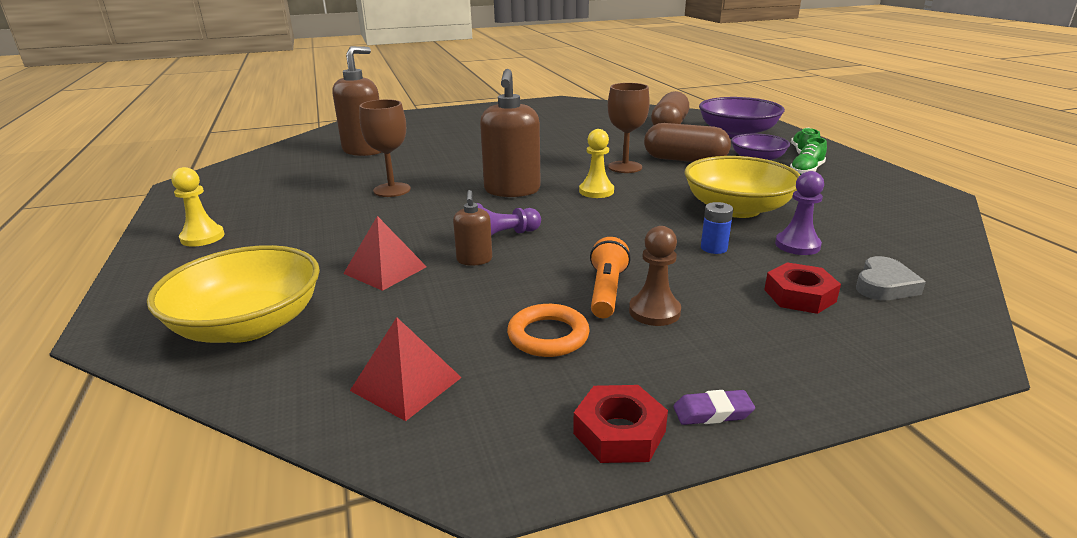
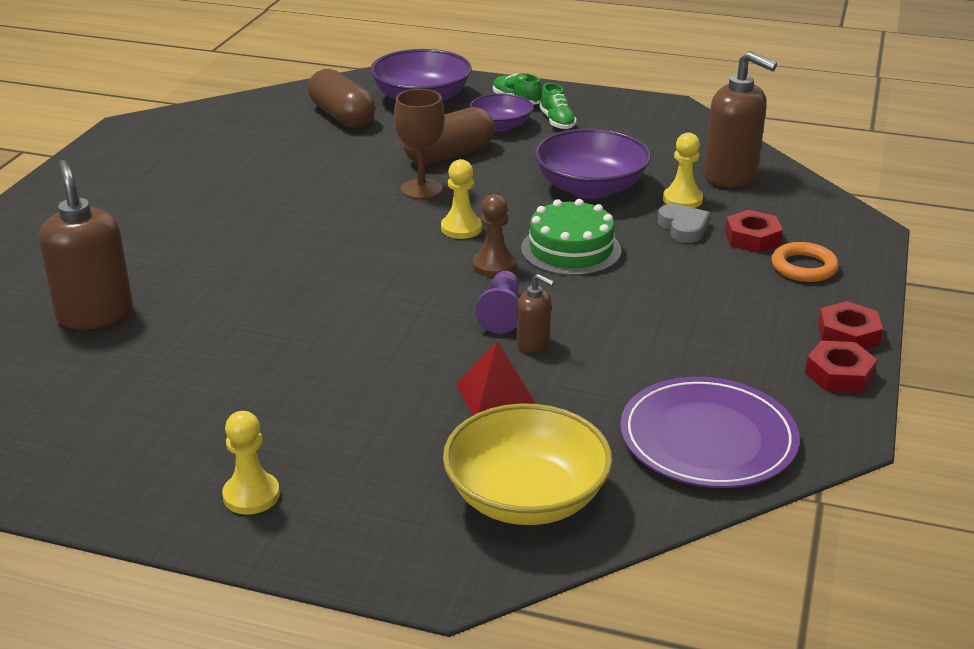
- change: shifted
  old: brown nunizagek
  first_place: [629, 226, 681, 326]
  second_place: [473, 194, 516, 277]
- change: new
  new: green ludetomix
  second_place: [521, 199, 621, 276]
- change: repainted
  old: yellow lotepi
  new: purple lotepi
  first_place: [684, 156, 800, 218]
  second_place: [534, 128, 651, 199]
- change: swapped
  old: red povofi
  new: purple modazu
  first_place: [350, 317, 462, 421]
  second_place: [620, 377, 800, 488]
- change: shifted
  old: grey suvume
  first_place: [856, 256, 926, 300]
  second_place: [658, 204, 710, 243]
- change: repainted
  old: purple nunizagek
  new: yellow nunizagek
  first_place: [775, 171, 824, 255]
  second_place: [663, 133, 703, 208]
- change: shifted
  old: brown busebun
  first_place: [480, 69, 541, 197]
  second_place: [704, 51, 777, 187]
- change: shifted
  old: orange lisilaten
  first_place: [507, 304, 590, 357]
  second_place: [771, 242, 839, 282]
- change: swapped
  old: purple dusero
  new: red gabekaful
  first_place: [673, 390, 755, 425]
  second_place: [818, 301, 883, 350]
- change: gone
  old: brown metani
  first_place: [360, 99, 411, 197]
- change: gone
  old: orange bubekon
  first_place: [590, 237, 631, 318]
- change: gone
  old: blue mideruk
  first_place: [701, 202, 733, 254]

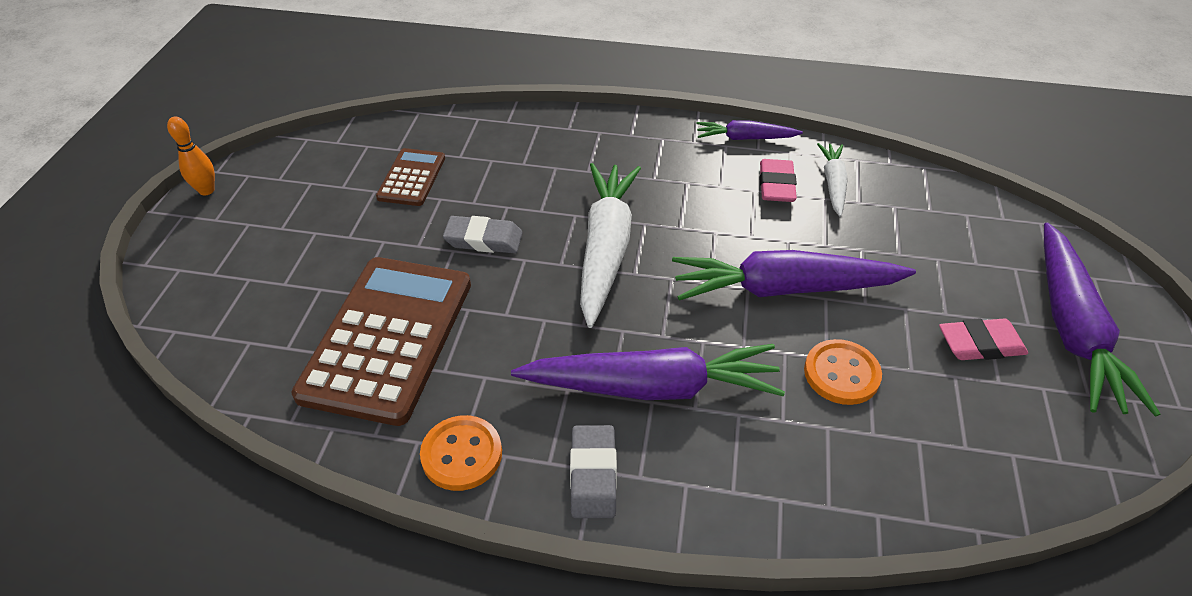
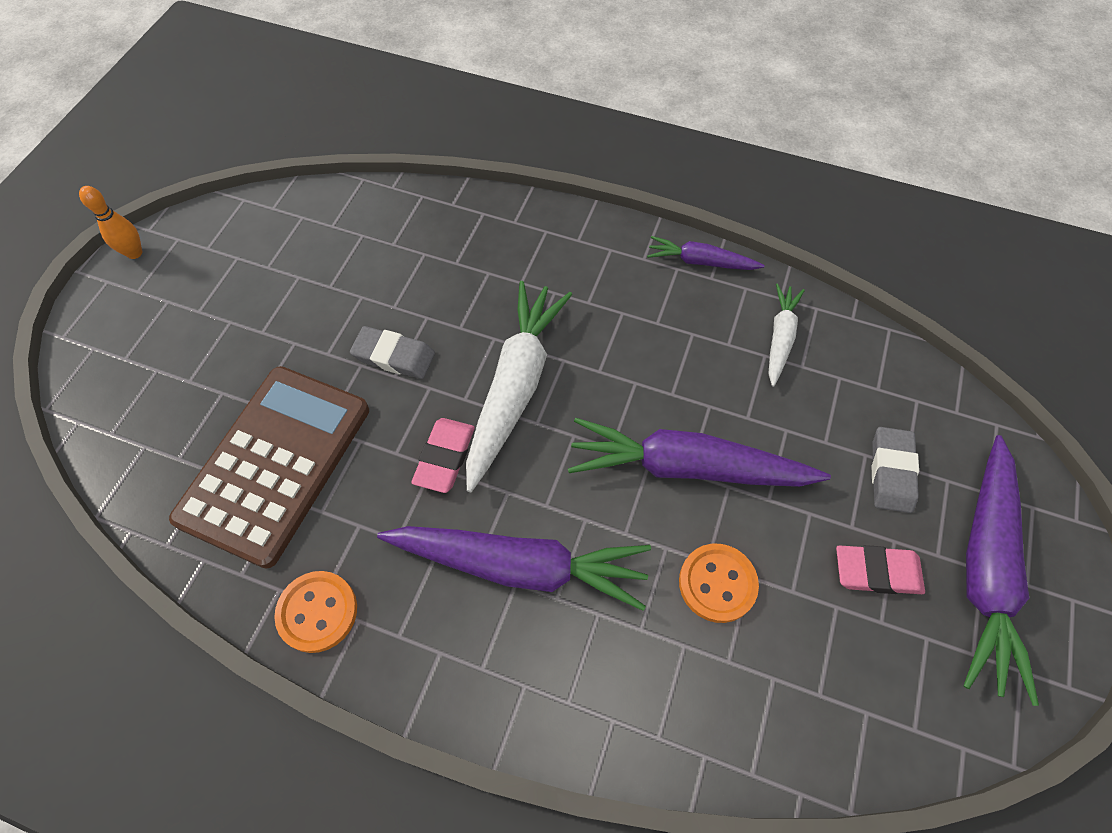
- change: shifted
  old: pink dusero
  first_place: [760, 159, 797, 202]
  second_place: [411, 418, 475, 493]
- change: shifted
  old: grey dusero
  first_place: [570, 425, 617, 518]
  second_place: [872, 427, 919, 513]
- change: gone
  old: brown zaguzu
  first_place: [376, 148, 445, 206]

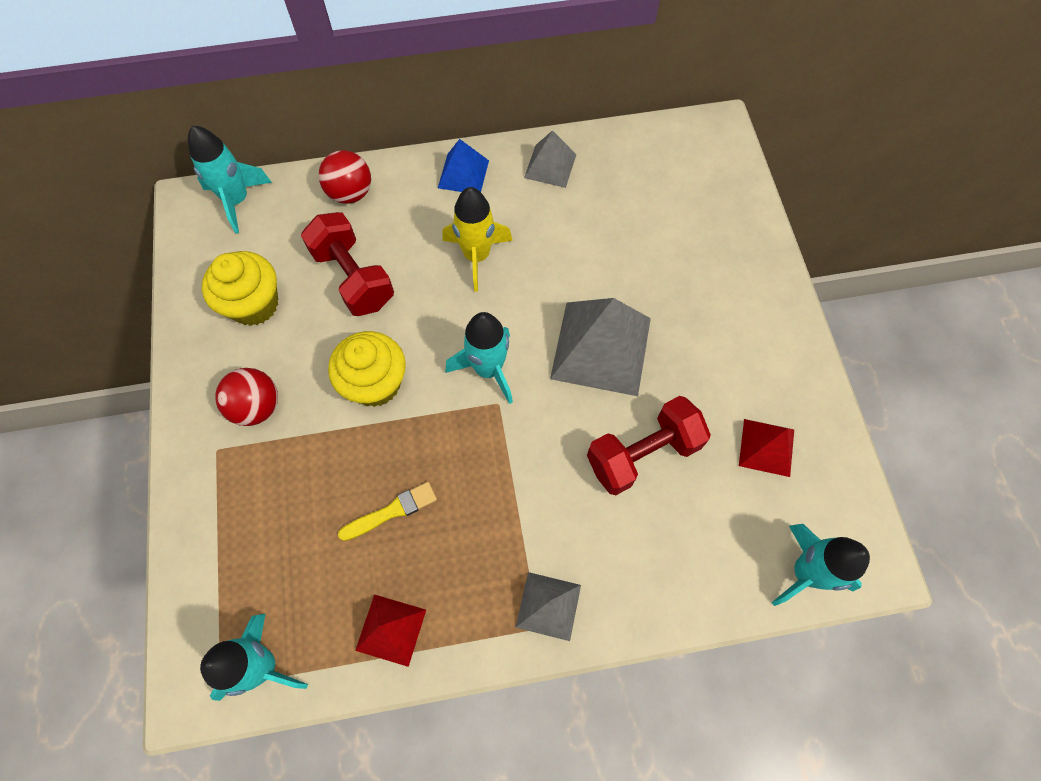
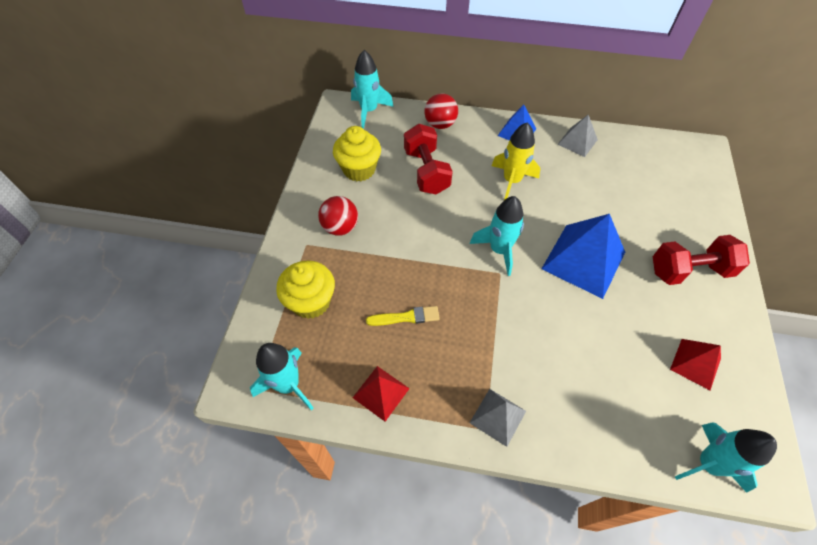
- change: shifted
  old: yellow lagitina
  first_place: [328, 331, 406, 407]
  second_place: [276, 260, 335, 319]
- change: repainted
  old: grey povofi
  new: blue povofi
  first_place: [550, 298, 651, 396]
  second_place: [541, 214, 625, 299]
- change: shifted
  old: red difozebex
  first_place: [587, 396, 711, 495]
  second_place: [653, 235, 750, 285]

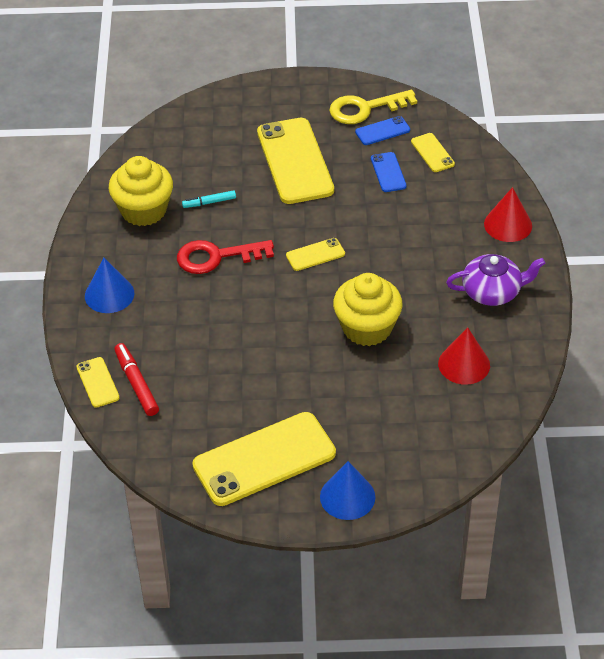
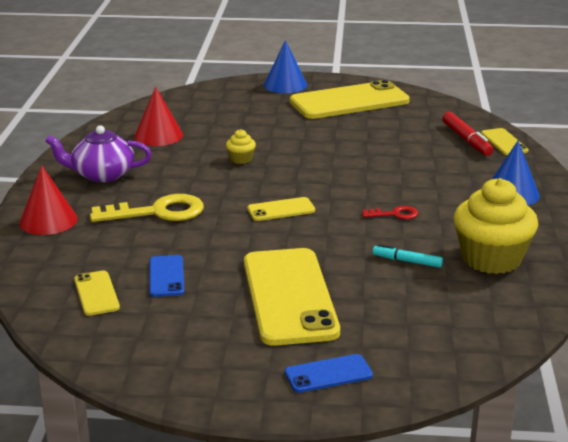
- change: shifted
  old: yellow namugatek
  first_place: [329, 90, 417, 124]
  second_place: [90, 194, 204, 222]
- change: scaled
  old: yellow lagitina
  first_place: [333, 273, 403, 346]
  second_place: [226, 129, 256, 164]
  factor: 0.44
- change: shifted
  old: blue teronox
  first_place: [355, 116, 410, 145]
  second_place: [285, 354, 373, 393]
- change: scaled
  old: red namugatek
  first_place: [177, 240, 274, 274]
  second_place: [362, 206, 418, 219]
  factor: 0.49
- change: rotated
  old: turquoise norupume
  first_place: [182, 190, 236, 208]
  second_place: [373, 244, 443, 268]
  degrees: -150

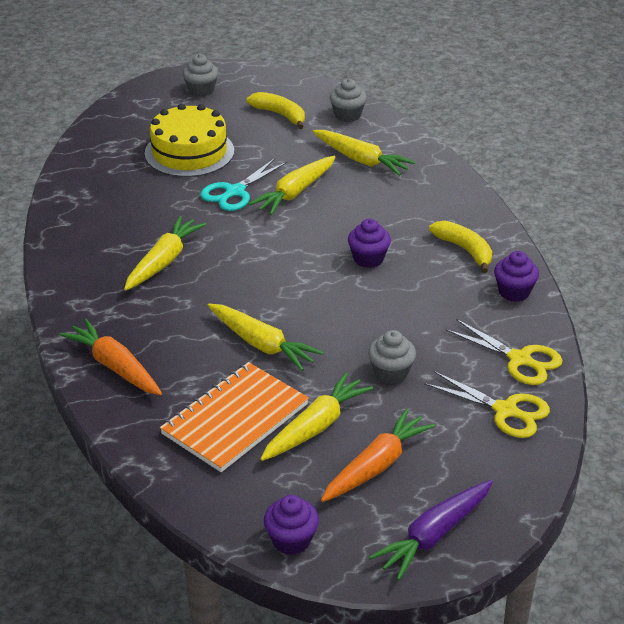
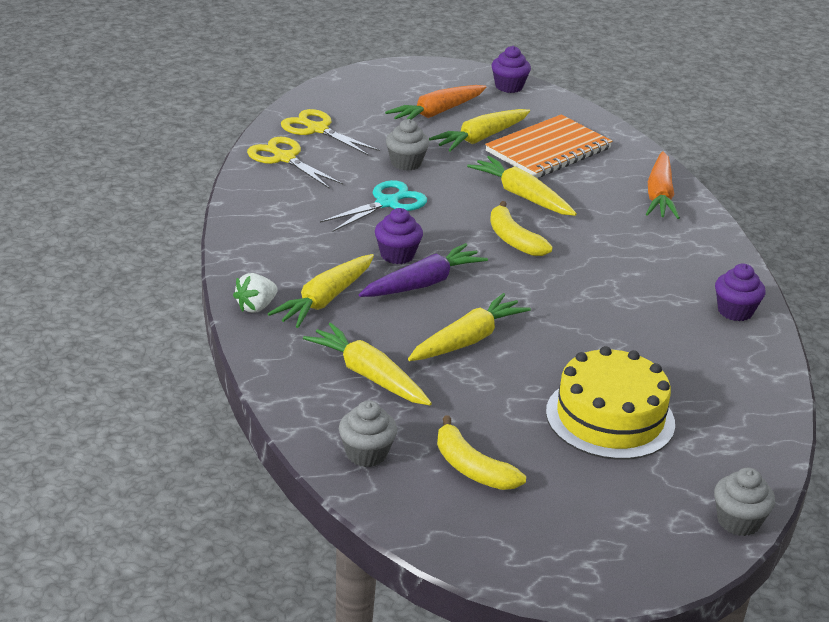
- change: new
  new: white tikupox
  second_place: [233, 273, 278, 313]
- change: shifted
  old: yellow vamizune
  first_place: [124, 216, 206, 291]
  second_place: [268, 254, 374, 328]
- change: shifted
  old: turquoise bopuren
  first_place: [201, 158, 287, 211]
  second_place: [320, 180, 427, 232]
- change: shifted
  old: purple vamizune
  first_place: [369, 480, 492, 580]
  second_place: [359, 243, 488, 297]
- change: shifted
  old: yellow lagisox
  first_place: [429, 221, 492, 273]
  second_place: [490, 201, 553, 256]
- change: rotated
  old: orange vamizune
  first_place: [59, 319, 162, 395]
  second_place: [646, 151, 680, 219]
  degrees: 45
- change: shifted
  old: grey lagitina
  first_place: [182, 54, 219, 97]
  second_place: [714, 468, 775, 536]
- change: shifted
  old: purple lagitina
  first_place: [494, 251, 539, 302]
  second_place: [715, 263, 765, 321]

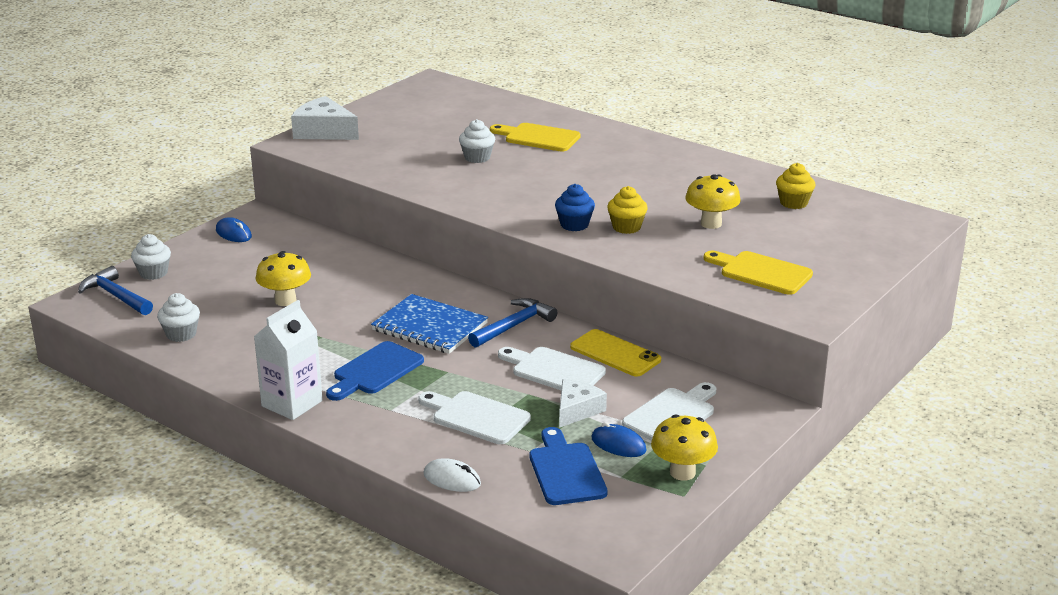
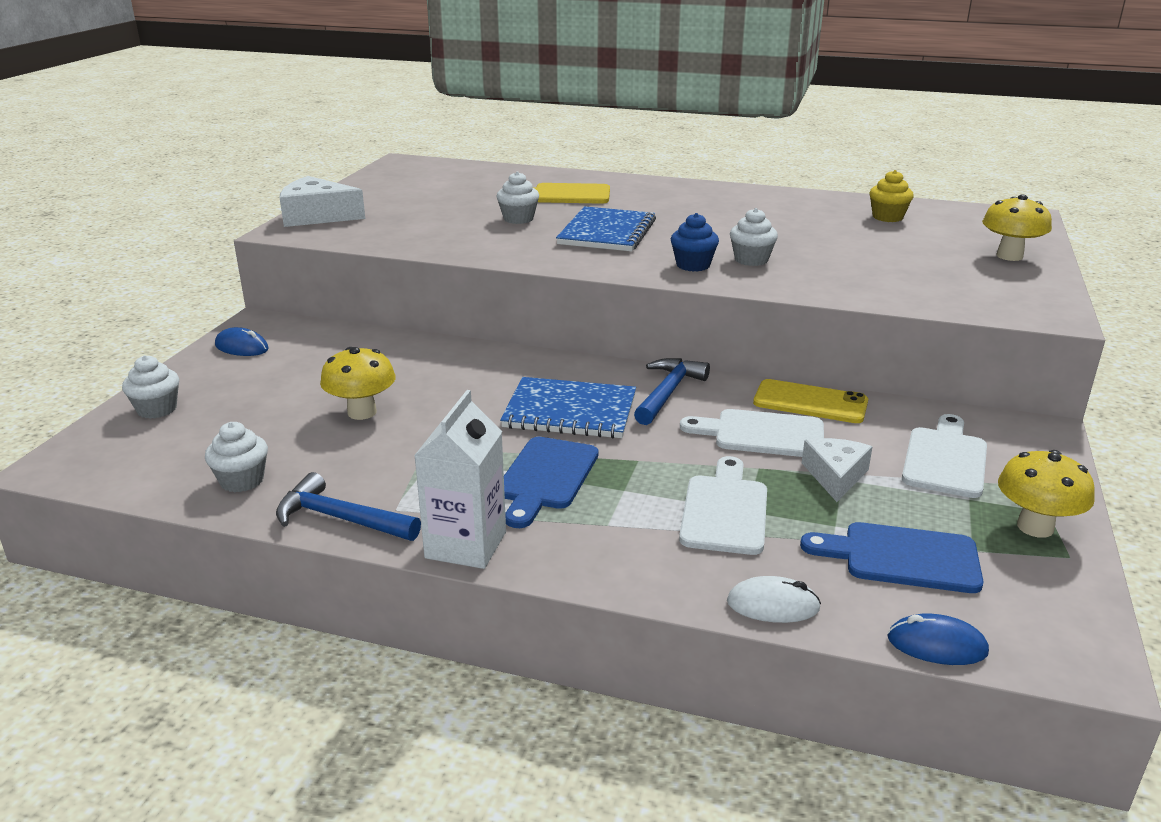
- change: shifted
  old: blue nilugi
  first_place: [78, 266, 153, 315]
  second_place: [276, 472, 421, 541]
- change: new
  new: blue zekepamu
  second_place: [556, 206, 656, 251]
- change: rotated
  old: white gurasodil
  first_place: [418, 391, 531, 444]
  second_place: [679, 456, 767, 555]
  degrees: 90
- change: repainted
  old: yellow lagitina
  new: white lagitina
  first_place: [607, 186, 648, 234]
  second_place: [730, 208, 778, 266]
- change: rotated
  old: blue gurasodil
  first_place: [529, 427, 608, 505]
  second_place: [800, 522, 984, 593]
  degrees: -45
- change: shifted
  old: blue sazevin
  first_place: [591, 422, 647, 457]
  second_place: [887, 614, 989, 665]
- change: shifted
  old: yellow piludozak
  first_place: [685, 174, 741, 229]
  second_place: [982, 194, 1052, 261]
- change: gone
  old: yellow gurasodil
  first_place: [704, 251, 813, 295]

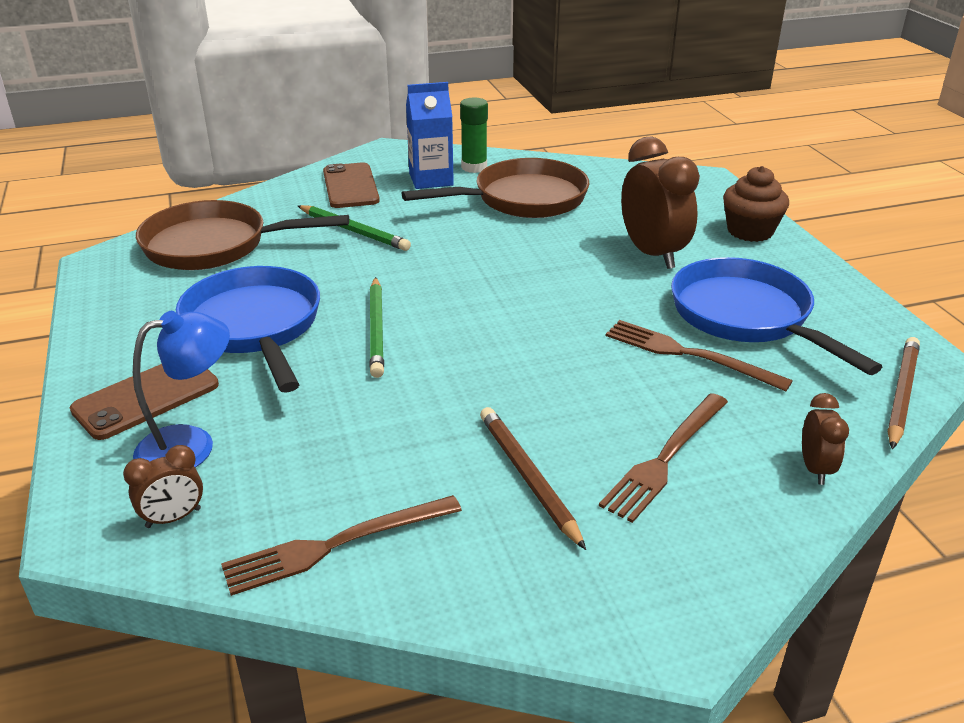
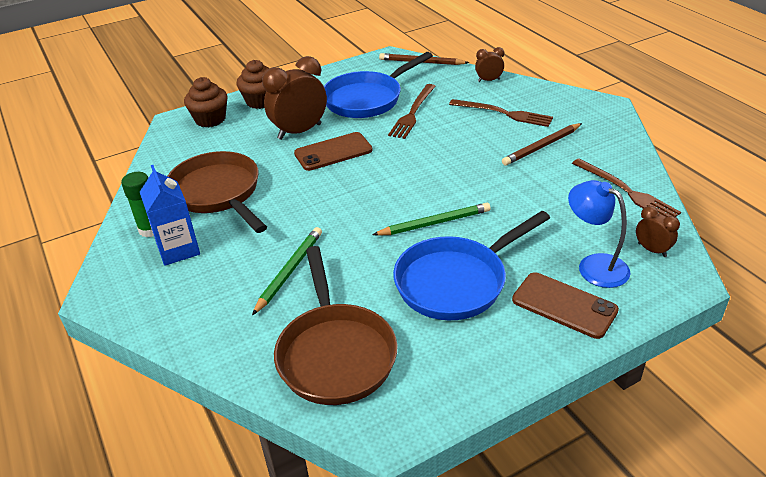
- change: new
  new: brown lagitina
  second_place: [184, 77, 228, 127]
- change: shifted
  old: brown teronox
  first_place: [323, 162, 380, 208]
  second_place: [294, 132, 373, 171]

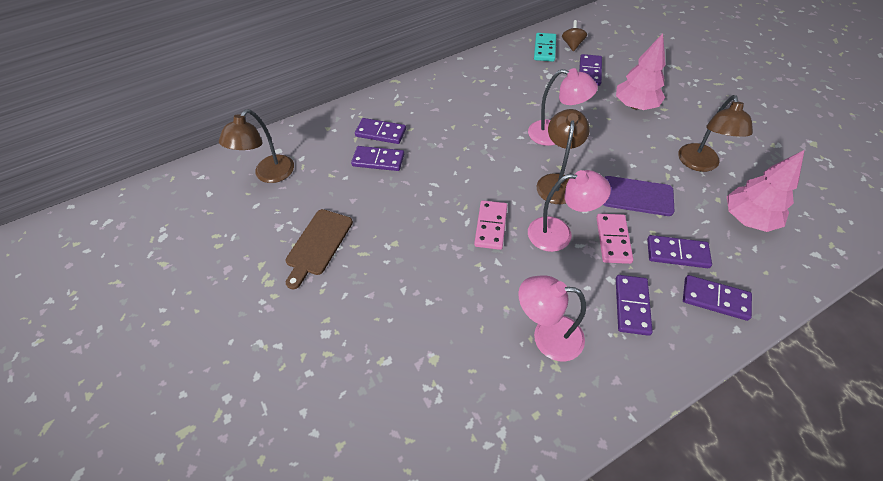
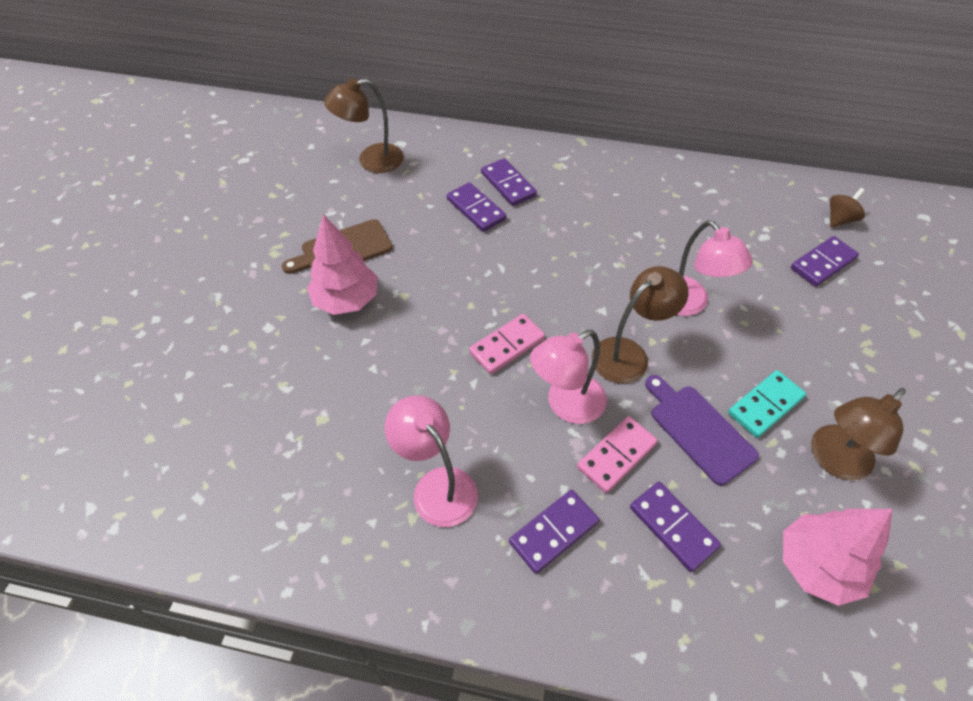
- change: shifted
  old: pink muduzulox
  first_place: [616, 33, 666, 110]
  second_place: [307, 214, 378, 315]
- change: rotated
  old: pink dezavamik
  first_place: [528, 170, 611, 252]
  second_place: [530, 330, 607, 424]
  degrees: 105
- change: shifted
  old: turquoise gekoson
  first_place: [534, 33, 556, 62]
  second_place: [728, 370, 806, 438]
- change: gone
  old: purple gekoson
  first_place: [683, 275, 752, 321]

